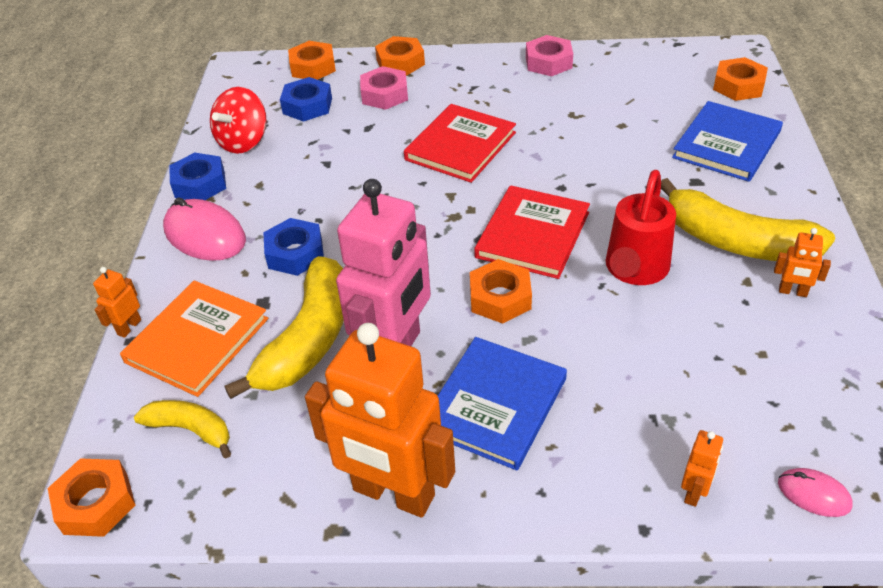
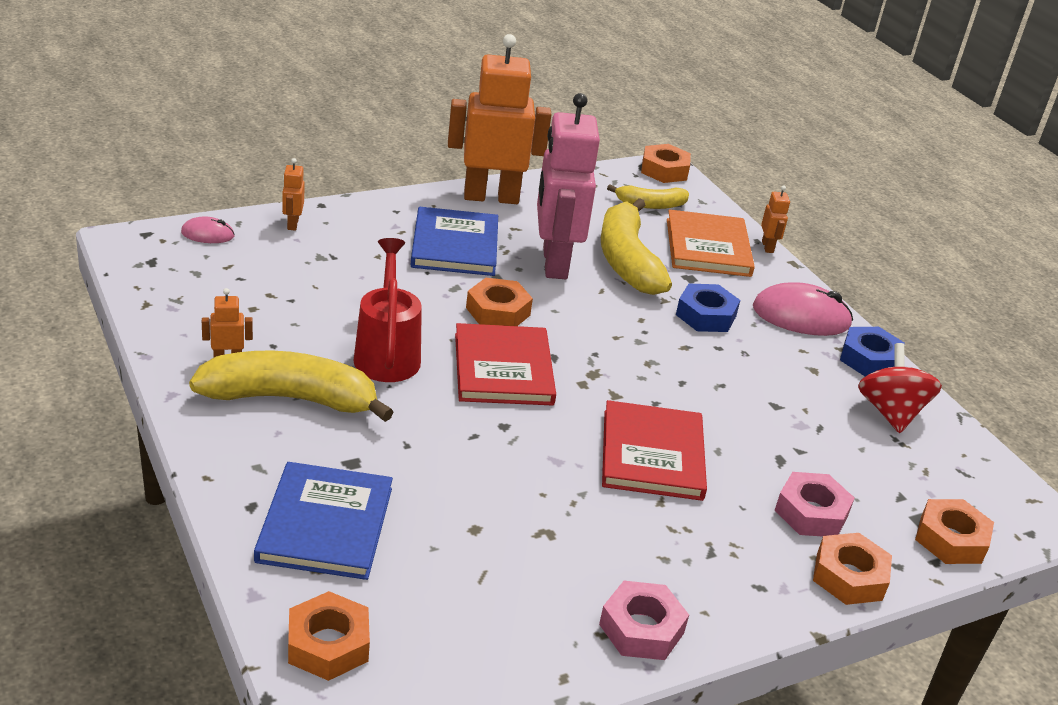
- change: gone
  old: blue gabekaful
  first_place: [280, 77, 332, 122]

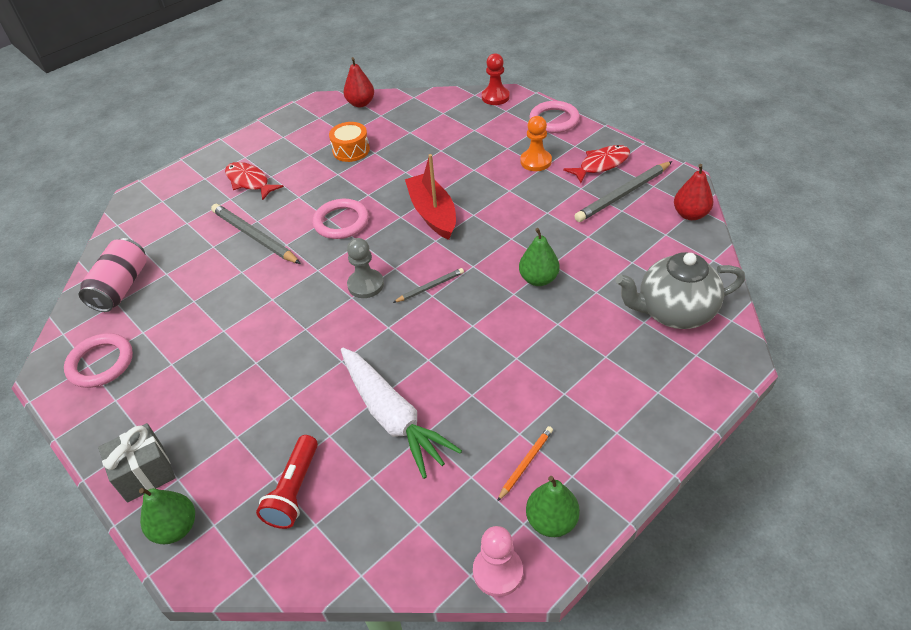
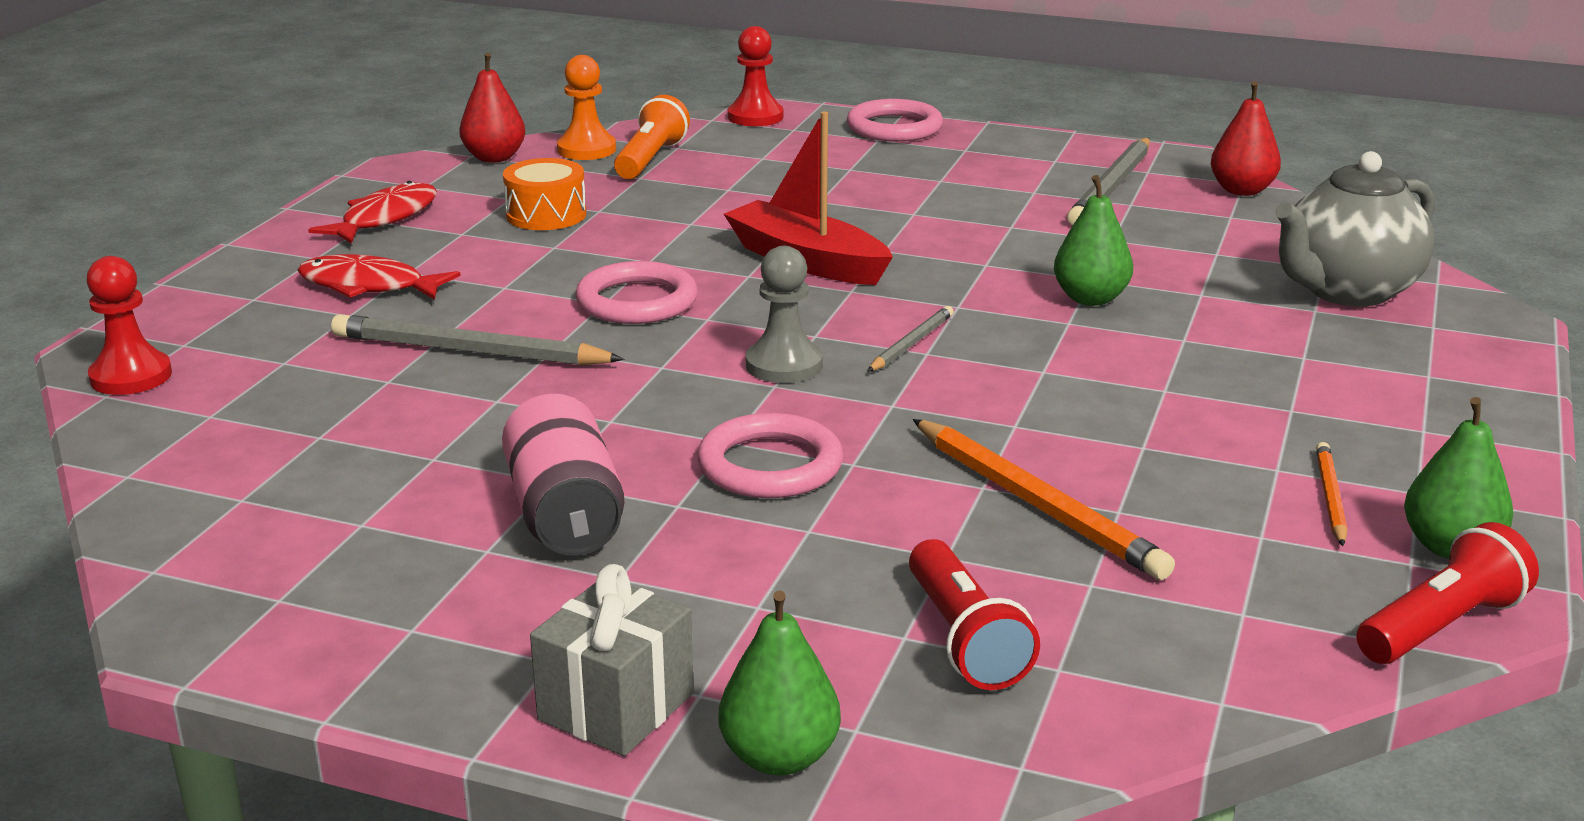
- change: new
  new: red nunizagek
  second_place: [86, 256, 172, 395]
- change: shifted
  old: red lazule
  first_place: [563, 145, 630, 183]
  second_place: [308, 181, 437, 244]
- change: shifted
  old: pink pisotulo
  first_place: [79, 238, 147, 312]
  second_place: [502, 394, 624, 556]
- change: shifted
  old: orange nunizagek
  first_place: [520, 116, 552, 171]
  second_place: [557, 55, 616, 160]
- change: new
  new: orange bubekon
  second_place: [614, 95, 690, 179]
- change: shifted
  old: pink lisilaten
  first_place: [64, 333, 133, 388]
  second_place: [697, 413, 843, 498]
- change: swapped
  old: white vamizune
  new: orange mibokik
  first_place: [341, 348, 462, 479]
  second_place: [913, 419, 1175, 580]
- change: swapped
  old: pink nunizagek
  new: red bubekon
  first_place: [473, 526, 523, 597]
  second_place: [1356, 522, 1539, 664]

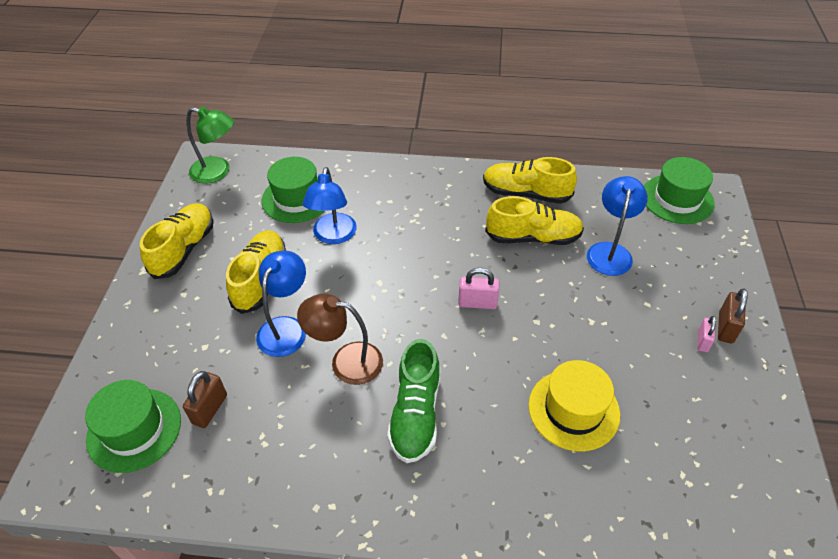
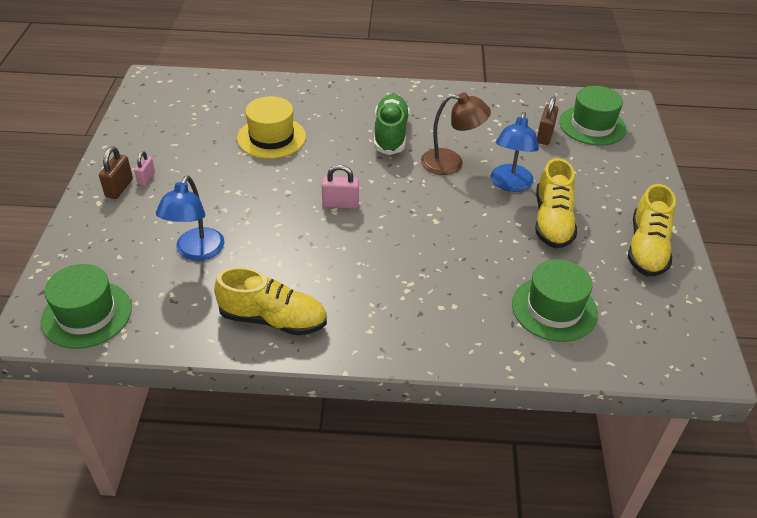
- change: gone
  old: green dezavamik
  first_place: [186, 106, 234, 184]
- change: gone
  old: blue dezavamik
  first_place: [302, 167, 357, 244]
- change: gone
  old: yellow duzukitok
  first_place: [485, 196, 584, 245]

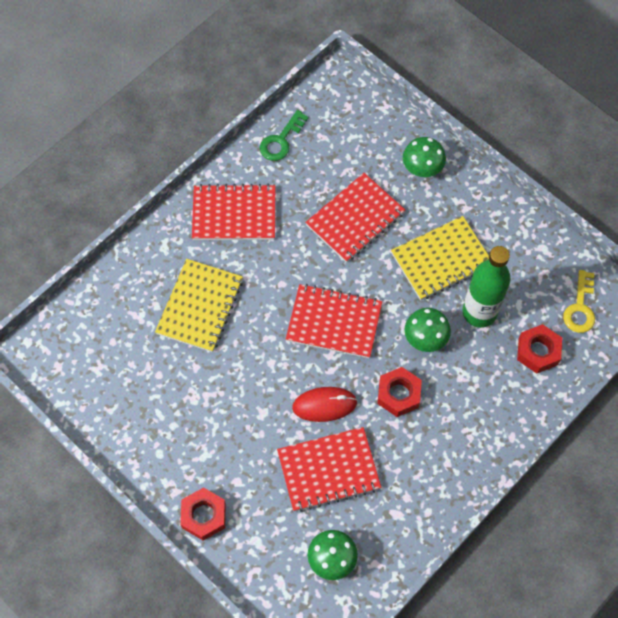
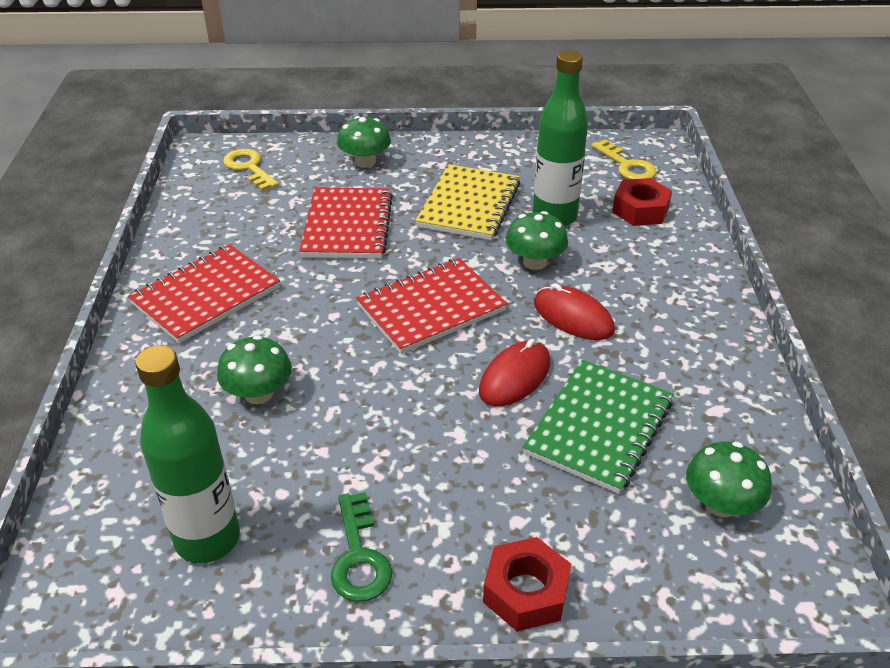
- change: new
  new: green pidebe
  second_place: [135, 345, 240, 563]
- change: swapped
  old: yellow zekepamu
  new: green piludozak
  first_place: [155, 259, 243, 352]
  second_place: [217, 335, 292, 404]
- change: new
  new: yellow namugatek
  second_place: [223, 149, 279, 191]
- change: shifted
  old: green namugatek
  first_place: [260, 110, 309, 161]
  second_place: [331, 492, 393, 602]
- change: repainted
  old: red zekepamu
  new: green zekepamu
  first_place: [277, 427, 381, 512]
  second_place: [523, 360, 673, 494]
- change: swapped
  old: red gabekaful
  new: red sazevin
  first_place: [377, 367, 422, 417]
  second_place: [534, 283, 615, 340]

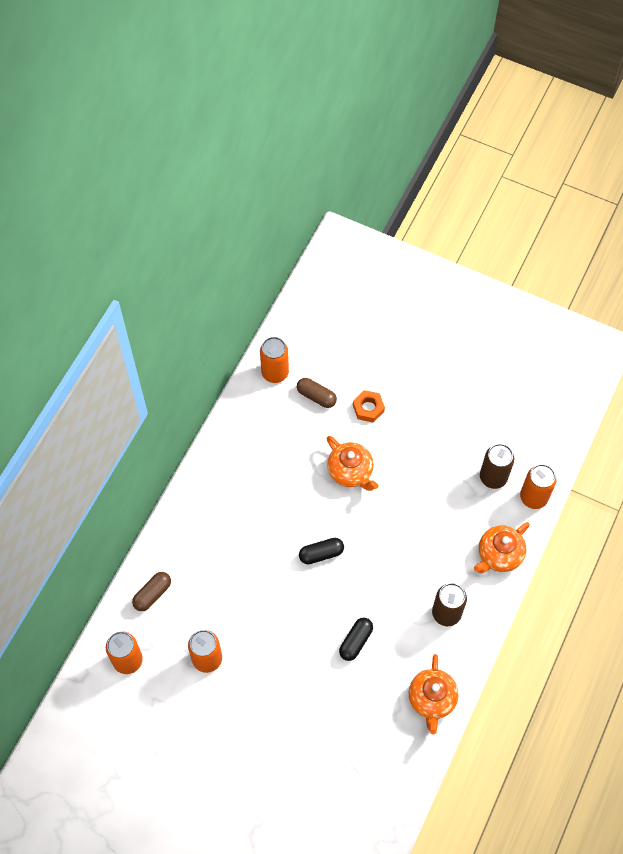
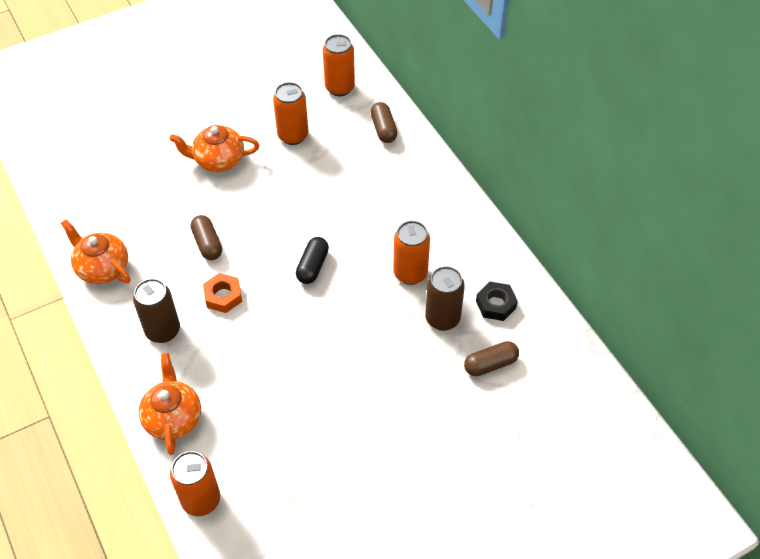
- change: shifted
  old: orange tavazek
  first_place: [327, 436, 378, 491]
  second_place: [169, 125, 259, 172]
- change: repainted
  old: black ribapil
  new: brown ribapil
  first_place: [339, 617, 373, 661]
  second_place: [191, 215, 222, 260]
- change: shifted
  old: orange gabekaful
  first_place: [353, 390, 385, 423]
  second_place: [203, 273, 242, 313]
- change: shifted
  old: orange pisotulo
  first_place: [260, 337, 289, 383]
  second_place: [393, 221, 430, 285]
- change: shifted
  old: brown pisotulo
  first_place: [480, 444, 514, 489]
  second_place: [425, 266, 465, 331]
- change: new
  new: black gabekaful
  second_place: [476, 282, 518, 321]

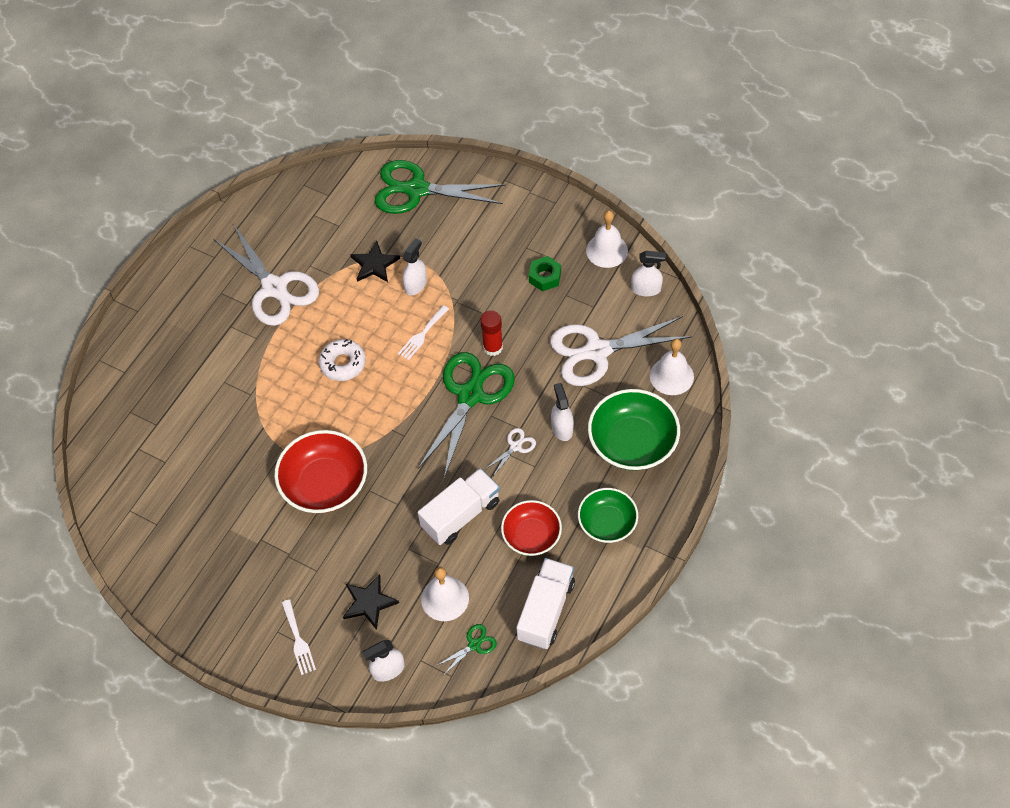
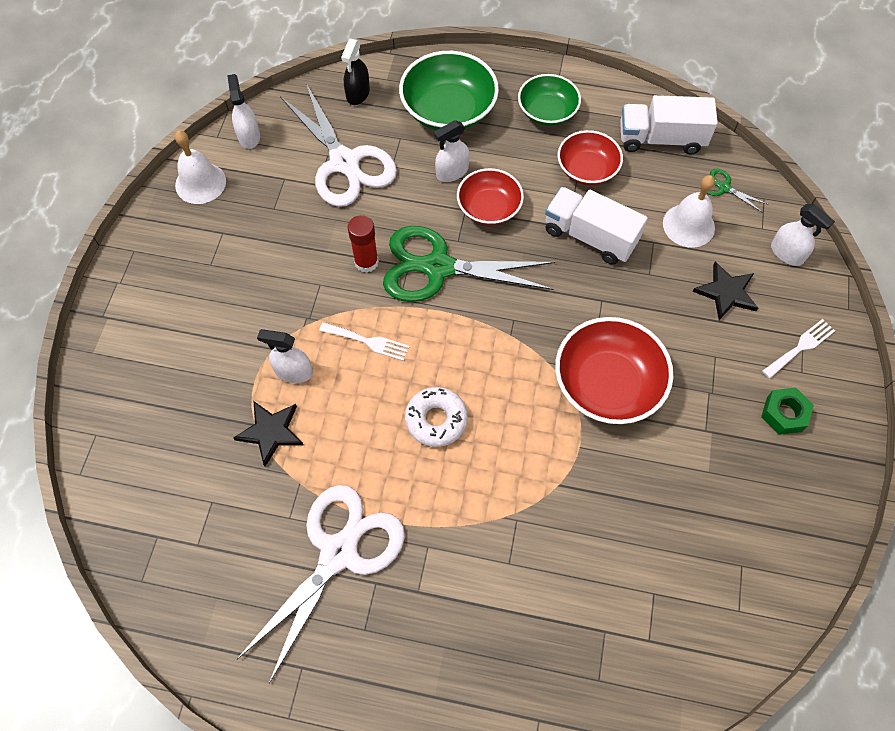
- change: swapped
  old: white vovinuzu
  new: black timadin
  first_place: [650, 339, 694, 395]
  second_place: [341, 39, 370, 105]
- change: swapped
  old: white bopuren
  new: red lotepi
  first_place: [484, 428, 536, 476]
  second_place: [457, 168, 524, 225]
- change: shifted
  old: green gabekaful
  first_place: [529, 256, 561, 291]
  second_place: [761, 388, 814, 435]
- change: gone
  old: green bopuren
  first_place: [374, 160, 506, 214]

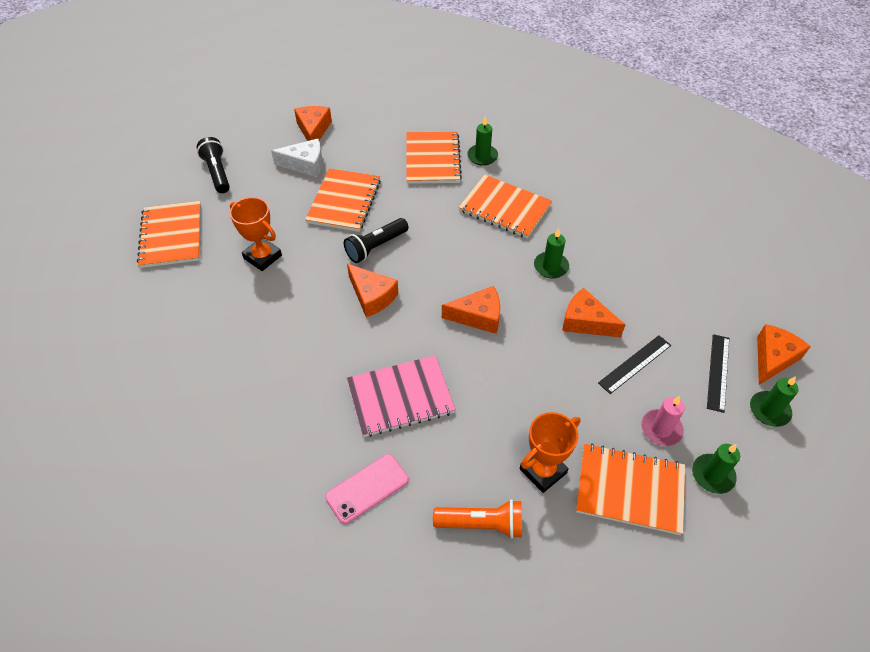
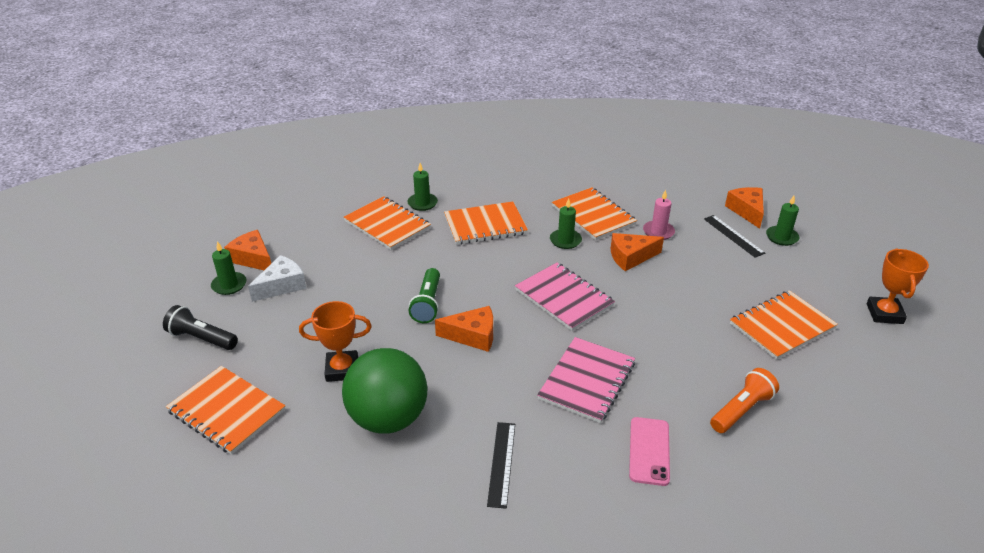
- change: shifted
  old: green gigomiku
  first_place: [692, 444, 740, 494]
  second_place: [211, 241, 246, 295]
- change: new
  new: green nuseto
  second_place: [342, 348, 427, 434]
- change: repainted
  old: black bubekon
  new: green bubekon
  first_place: [344, 218, 409, 263]
  second_place: [409, 268, 440, 323]
- change: shifted
  old: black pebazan
  first_place: [598, 335, 671, 394]
  second_place: [487, 422, 515, 509]
- change: swapped
  old: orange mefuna
  new: pink zekepamu
  first_place: [442, 286, 500, 334]
  second_place: [515, 263, 615, 331]
- change: shifted
  old: orange zekepamu
  first_place: [305, 168, 381, 232]
  second_place: [552, 187, 637, 240]
- change: shifted
  old: pink gigomiku
  first_place: [641, 396, 685, 446]
  second_place: [643, 190, 675, 240]
- change: shifted
  old: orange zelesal
  first_place: [520, 412, 580, 493]
  second_place: [867, 248, 929, 324]

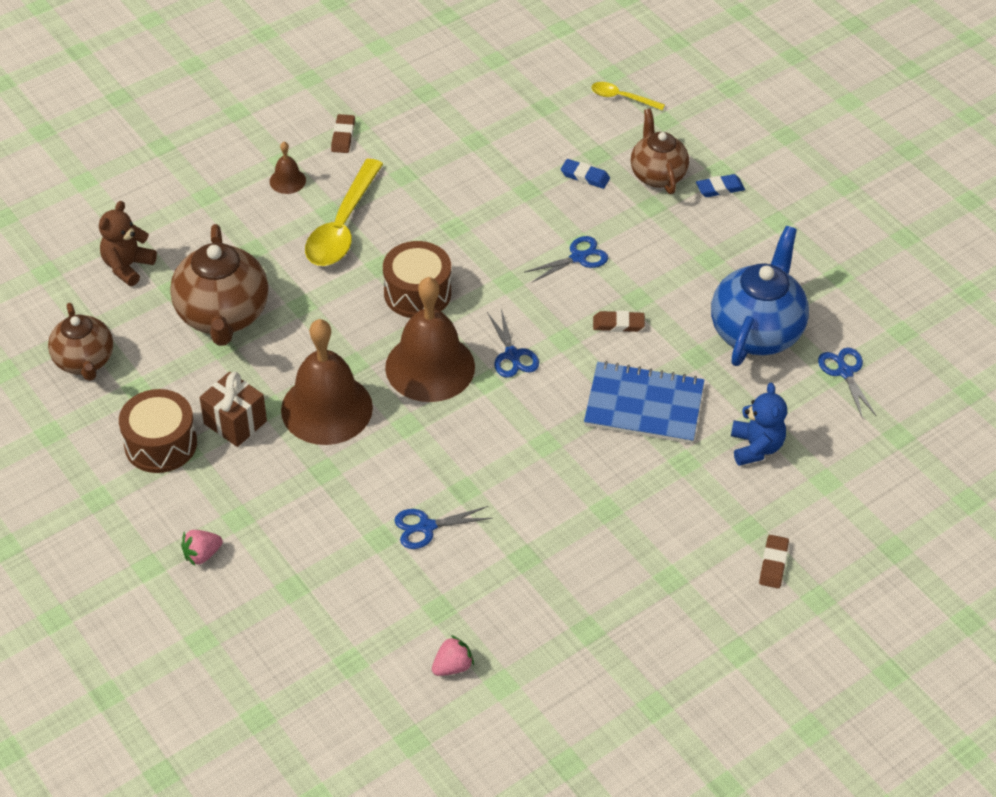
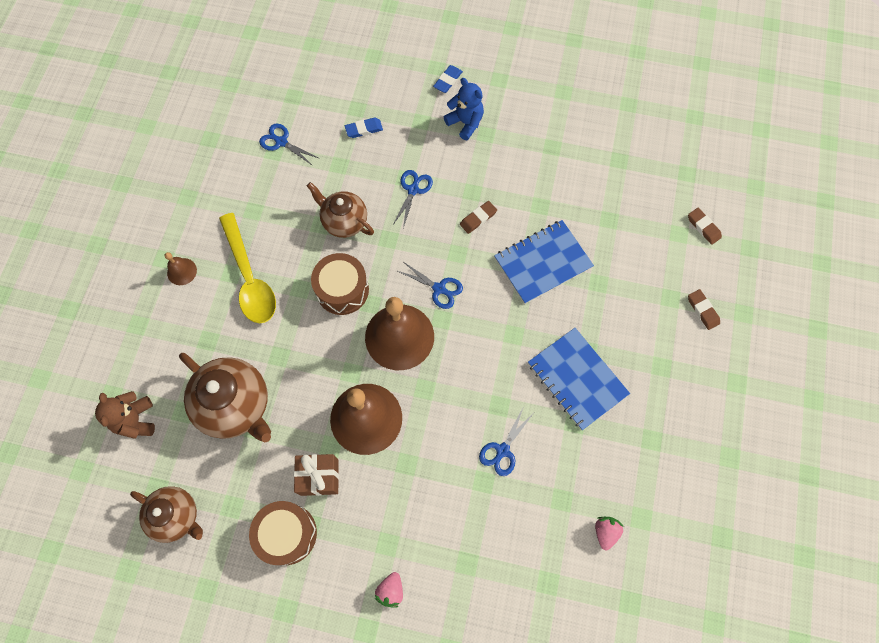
- change: shifted
  old: blue bopuren
  first_place: [818, 348, 877, 419]
  second_place: [259, 124, 320, 166]
- change: shifted
  old: brown tavazek
  first_place: [631, 109, 689, 194]
  second_place: [307, 182, 374, 238]
- change: shifted
  old: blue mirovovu
  first_place: [731, 383, 787, 466]
  second_place: [444, 78, 484, 140]
- change: new
  new: blue zekepamu
  second_place: [528, 328, 630, 430]
- change: shifted
  old: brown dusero
  first_place: [331, 114, 355, 153]
  second_place: [688, 208, 722, 245]
- change: gone
  old: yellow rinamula
  first_place: [591, 82, 665, 110]
- change: gone
  old: blue tavazek
  first_place: [711, 226, 809, 366]

